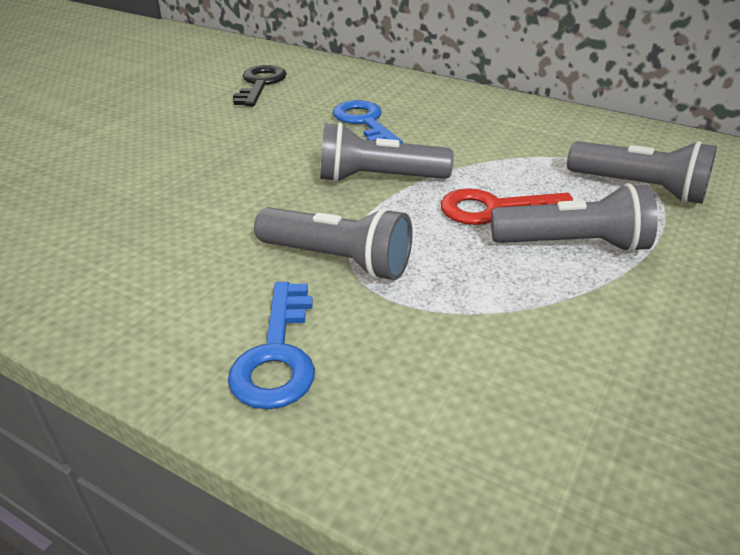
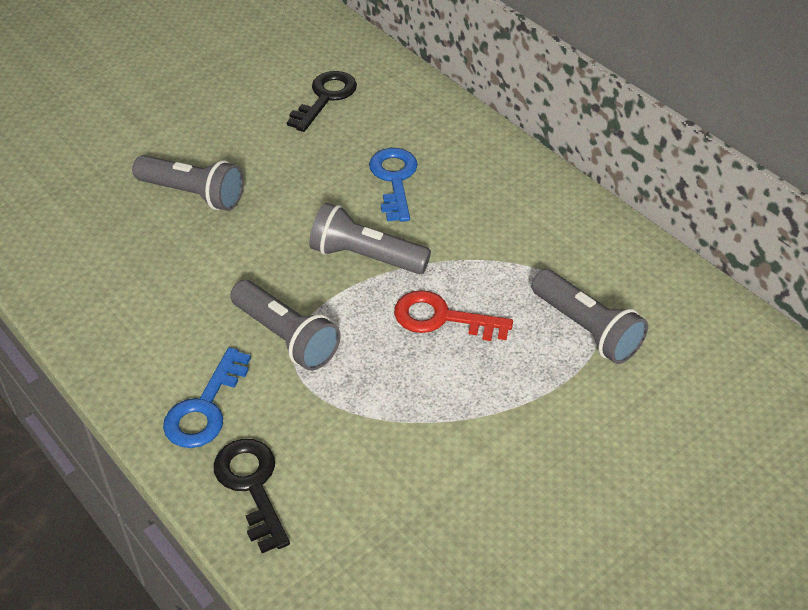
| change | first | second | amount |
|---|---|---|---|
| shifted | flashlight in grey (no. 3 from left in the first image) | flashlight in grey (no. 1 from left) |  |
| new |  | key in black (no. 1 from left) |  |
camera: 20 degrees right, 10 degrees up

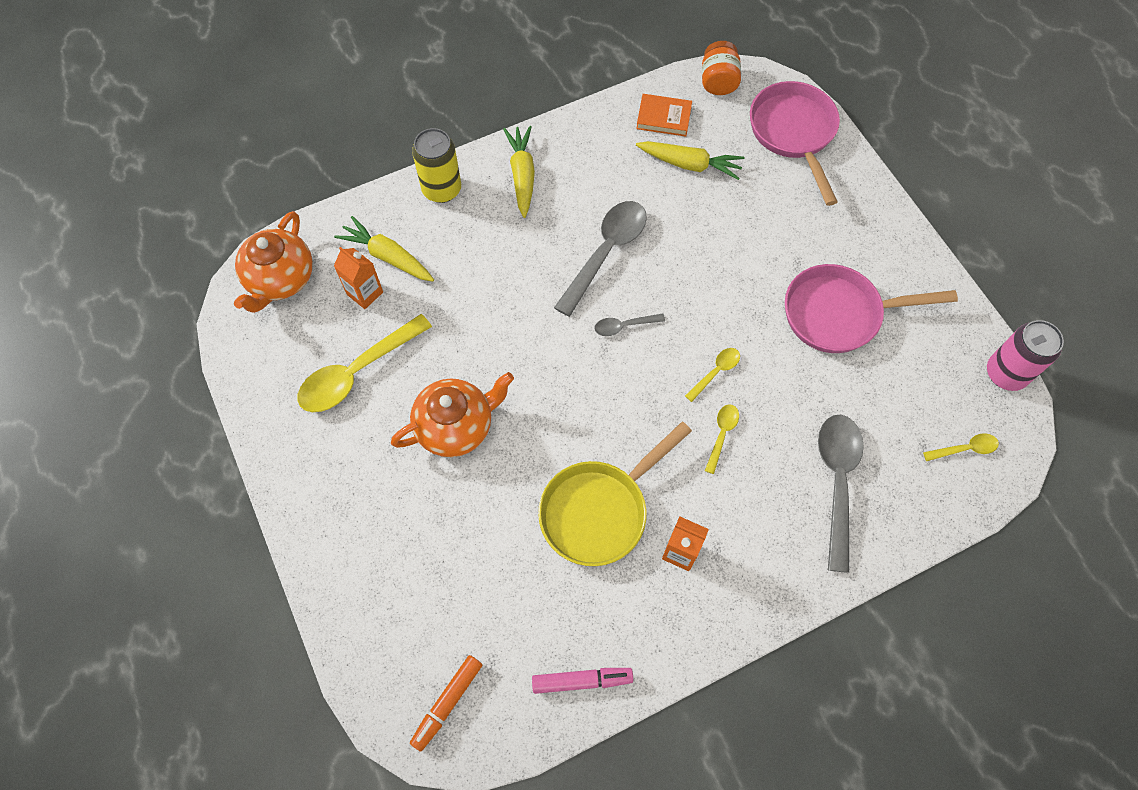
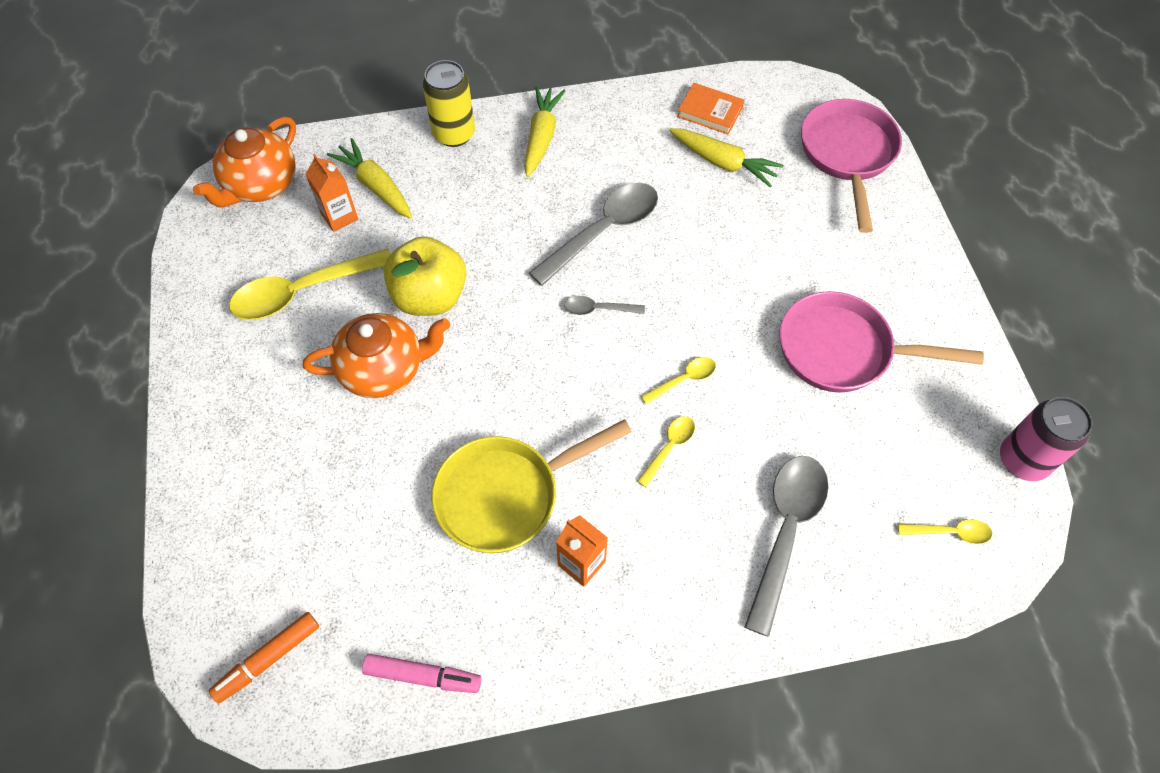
| change | first | second | amount |
|---|---|---|---|
| gone | jar in orange |  |  |
| new |  | apple in yellow |  |
camera: 15 degrees right, 5 degrees down

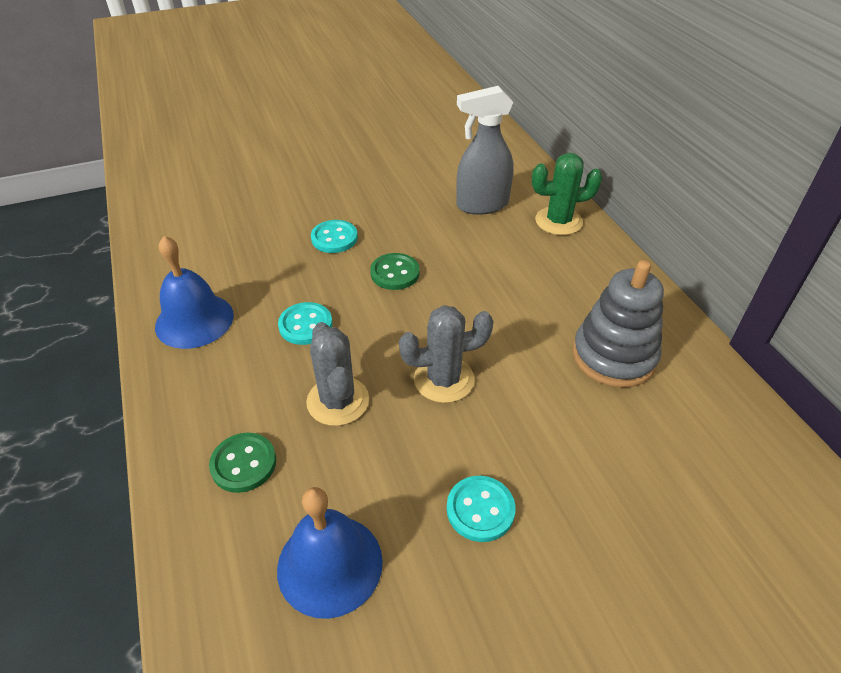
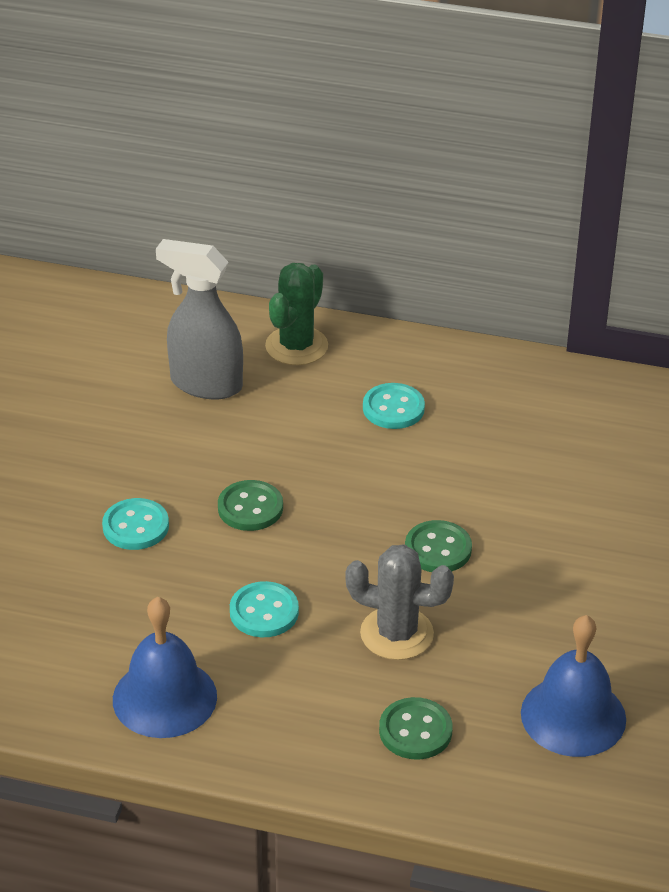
| change | first | second | amount |
|---|---|---|---|
| swapped | cactus in grey (no. 2 from left) | button in green (no. 3 from left) |  |
| shifted | button in turquoise (no. 3 from left) |  |  |
| rotated | spray bottle in grey |  | 90 degrees clockwise |
| gone | stacking toy in grey |  |  |
camera: 55 degrees left, 5 degrees down

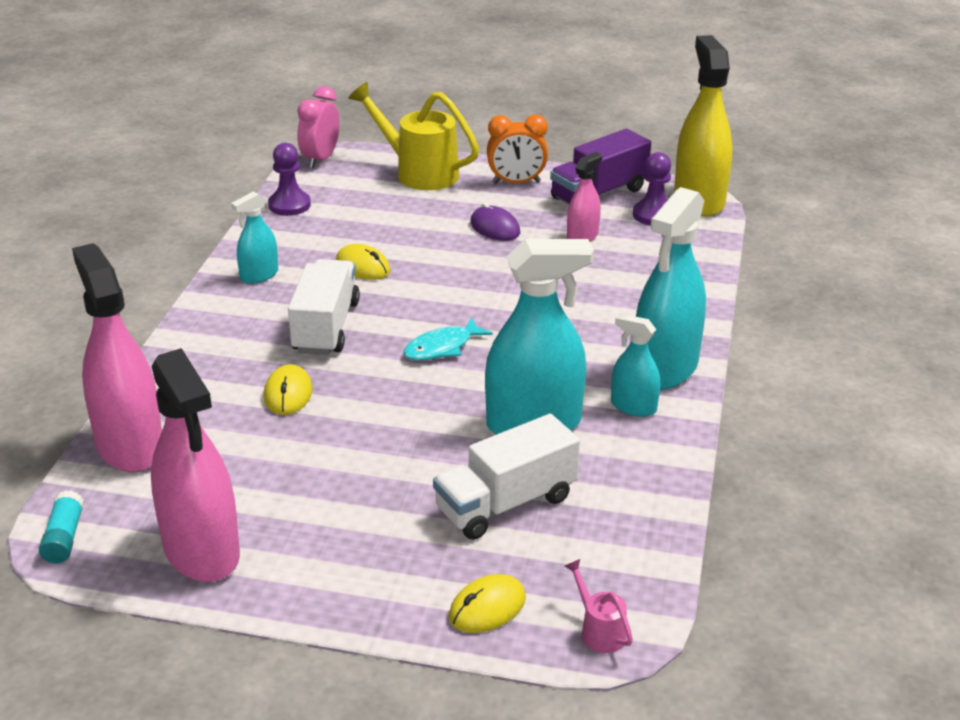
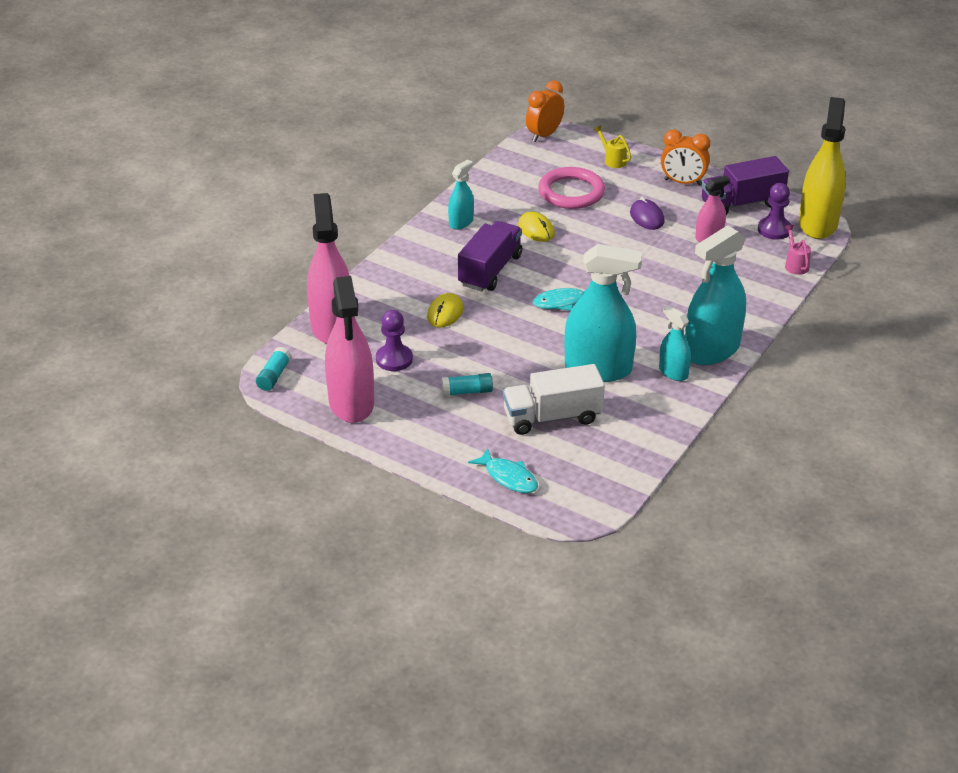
| change | first | second | amount |
|---|---|---|---|
| rotated | spray bottle in turquoise (no. 1 from left) |  | 150 degrees clockwise |
| shifted | pawn in purple (no. 1 from left) |  |  |
| repainted | truck in white (no. 1 from left) | truck in purple (no. 1 from left) |  |
| repainted | clock in pink | clock in orange (no. 1 from left) |  |
| scaled | watering can in yellow |  | x0.46 |
| swapped | mouse in yellow (no. 3 from left) | fish in turquoise (no. 1 from left) |  |
| shifted | watering can in pink |  |  |
| new |  | glue stick in turquoise (no. 2 from left) |  |
| new |  | ring in pink |  |
camera: 20 degrees right, 5 degrees up

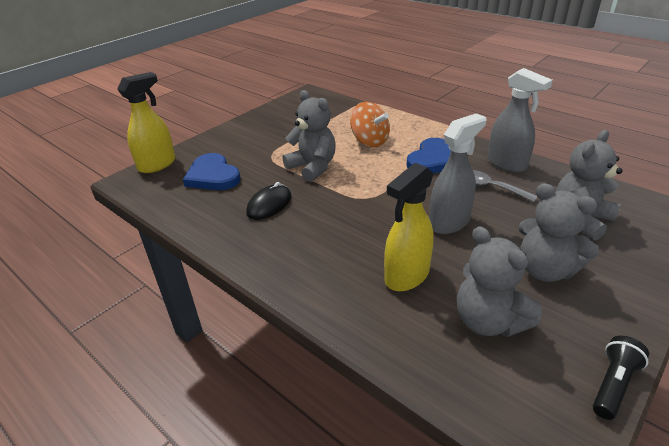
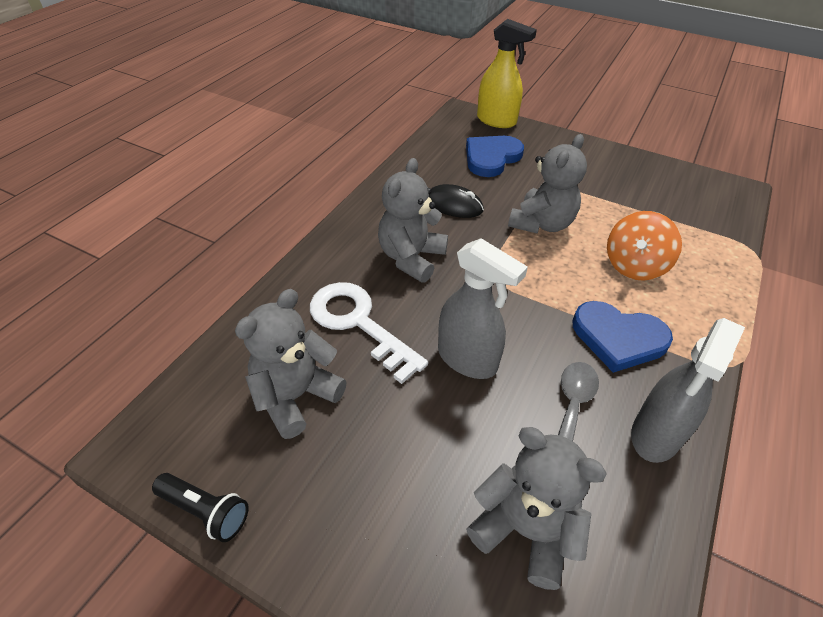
| change | first | second | amount |
|---|---|---|---|
| swapped | spray bottle in yellow (no. 2 from left) | key in white |  |
| shifted | teddy bear in grey (no. 3 from left in the first image) | teddy bear in grey (no. 2 from left) |  |
camera: 75 degrees right, 10 degrees up

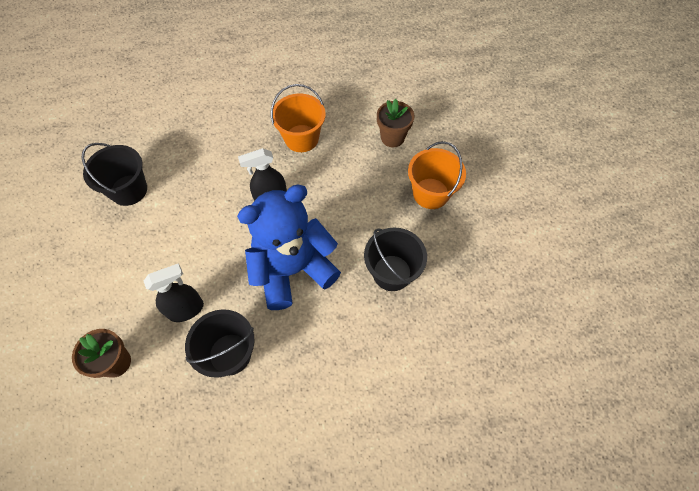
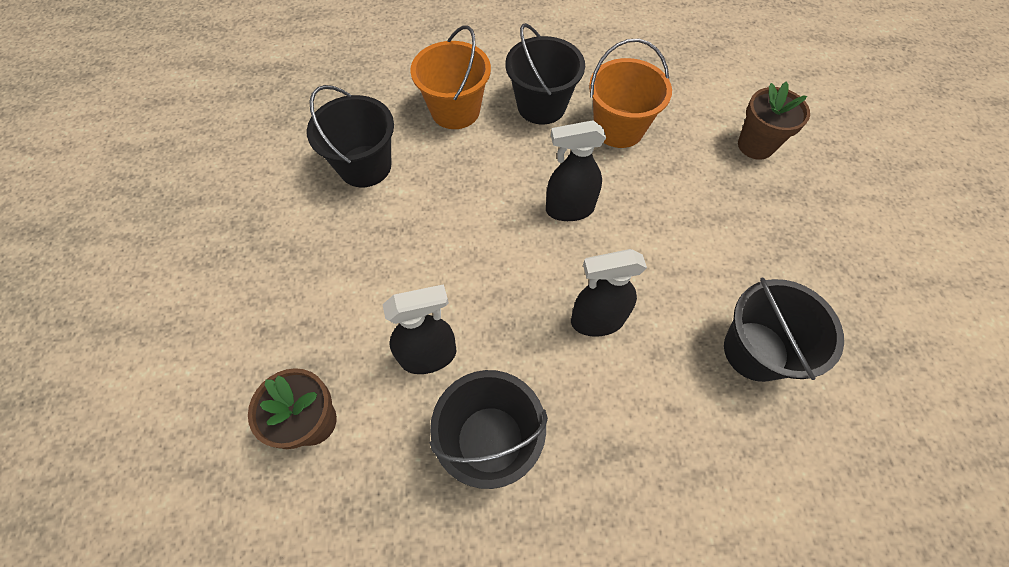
| change | first | second | amount |
|---|---|---|---|
| swapped | teddy bear in blue | spray bottle in black (no. 3 from left) |  |
| shifted | bucket in orange (no. 2 from left in the first image) | bucket in orange (no. 1 from left) |  |
| new |  | bucket in black (no. 3 from left) |  |
camera: 10 degrees right, 0 degrees up

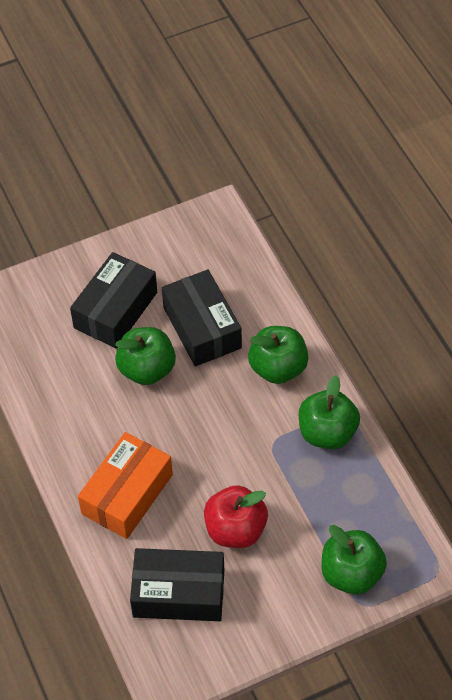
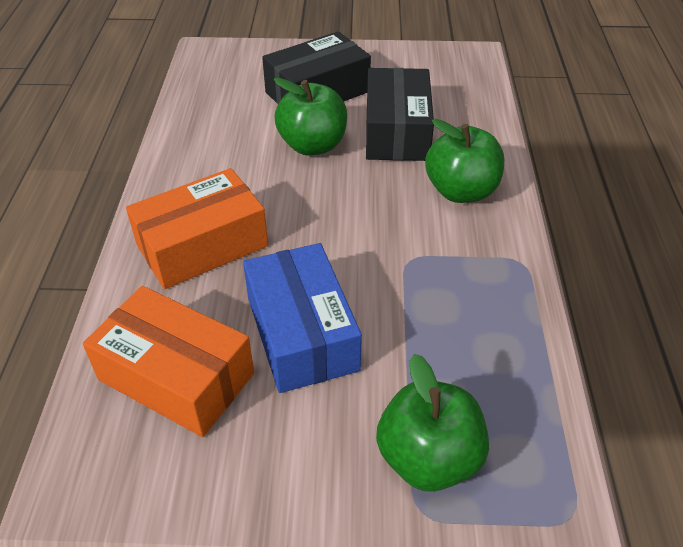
| change | first | second | amount |
|---|---|---|---|
| repainted | box in black (no. 2 from left) | box in orange (no. 1 from left) |  |
| swapped | apple in red | box in blue |  |
| gone | apple in green (no. 3 from left) |  |  |
camera: 25 degrees right, 10 degrees down

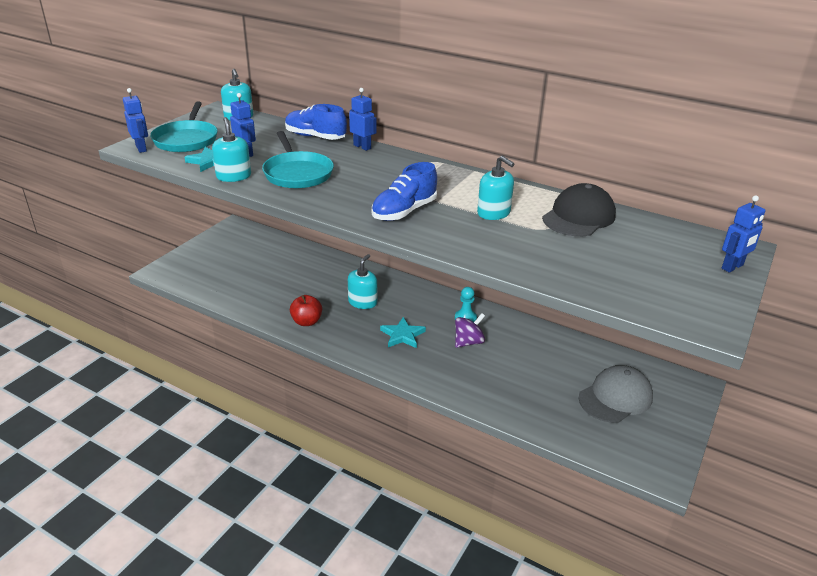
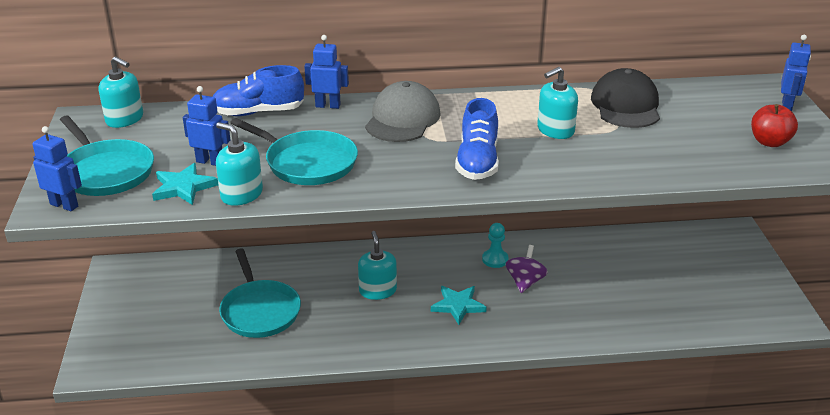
| change | first | second | amount |
|---|---|---|---|
| shifted | apple in red |  |  |
| rotated | soap dispenser in turquoise (no. 4 from left) |  | 135 degrees clockwise |
| shifted | cap in grey |  |  |
| new |  | pan in turquoise (no. 2 from left) |  |
camera: 35 degrees left, 0 degrees up

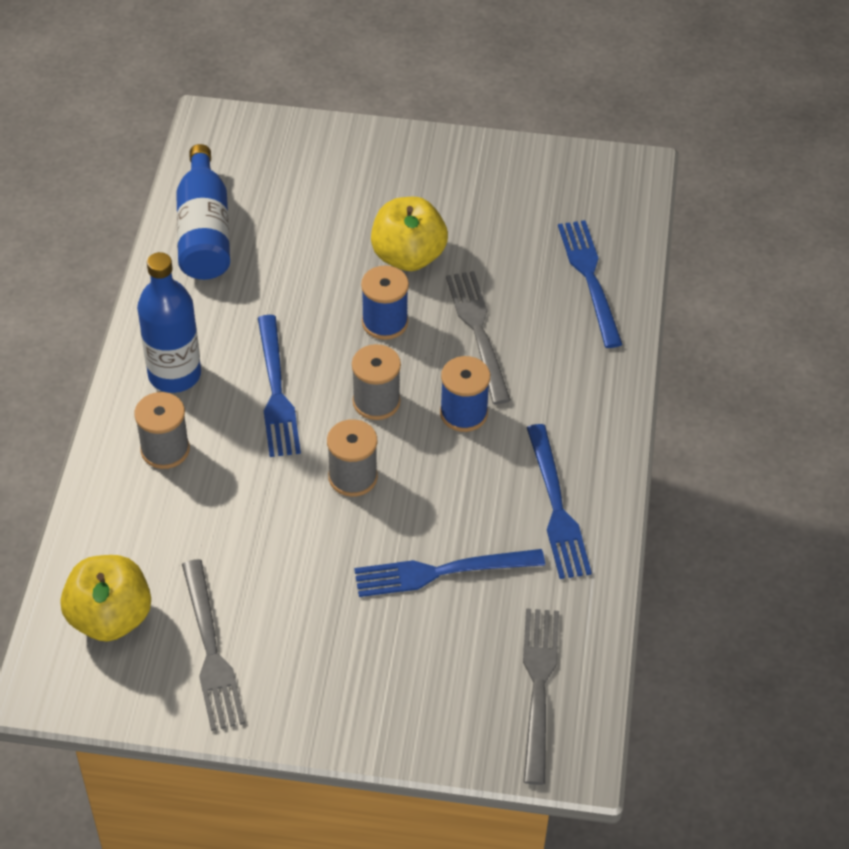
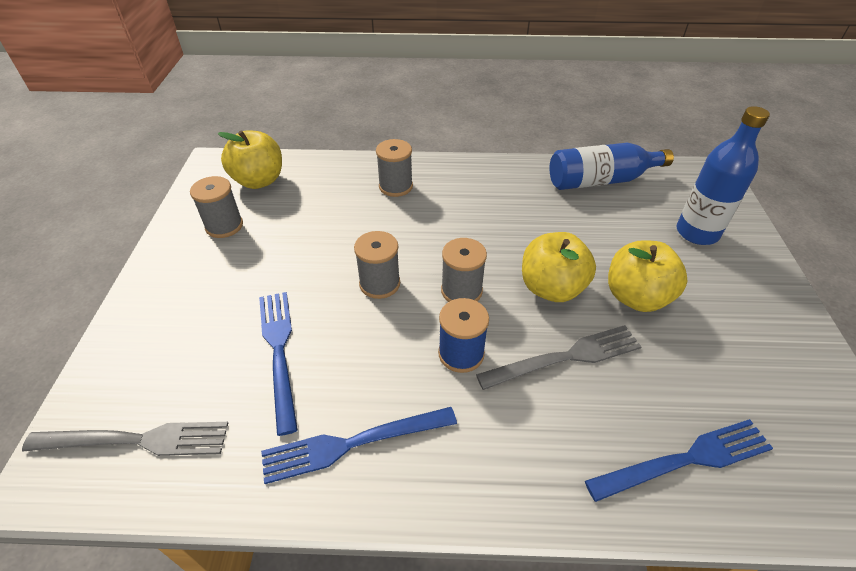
| change | first | second | amount |
|---|---|---|---|
| shifted | bottle in blue (no. 1 from left in the first image) | bottle in blue (no. 2 from left) |  |
| swapped | fork in grey (no. 1 from left) | spool in grey (no. 1 from left) |  |
| gone | fork in blue (no. 1 from left) |  |  |
| swapped | spool in blue (no. 1 from left) | apple in yellow (no. 2 from left) |  |
camera: 85 degrees right, 5 degrees down

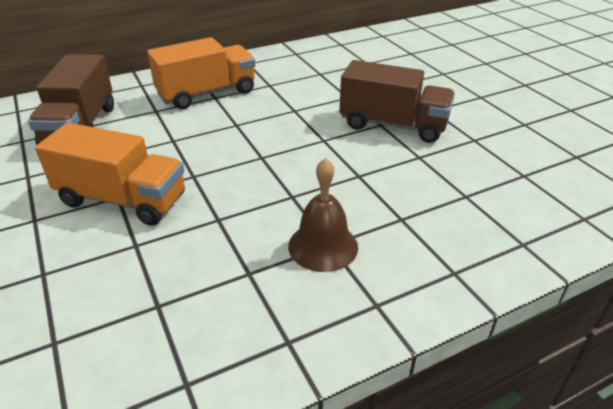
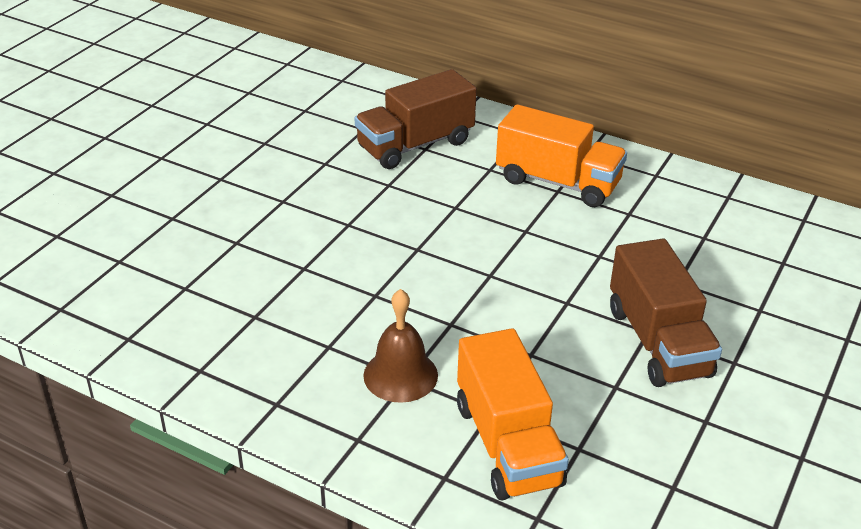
| change | first | second | amount |
|---|---|---|---|
| shifted | truck in orange (no. 1 from left) |  |  |
camera: 55 degrees right, 0 degrees up

